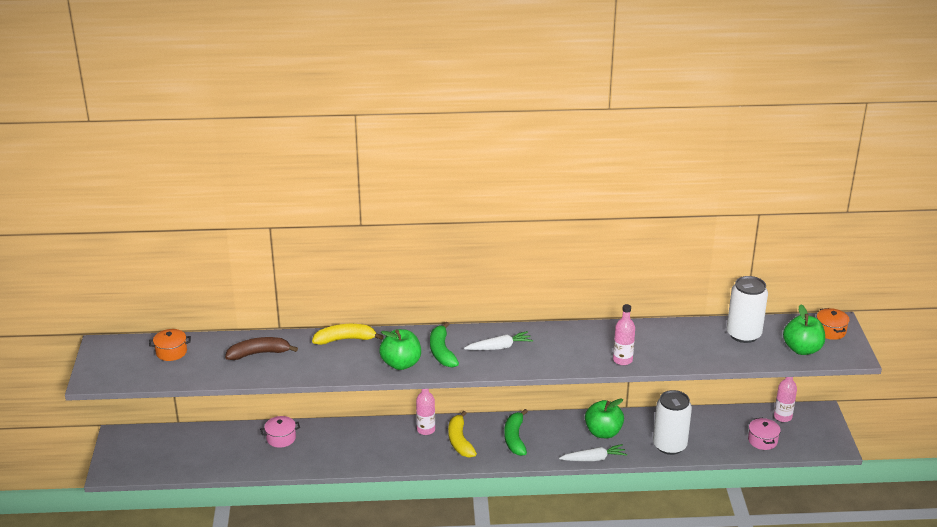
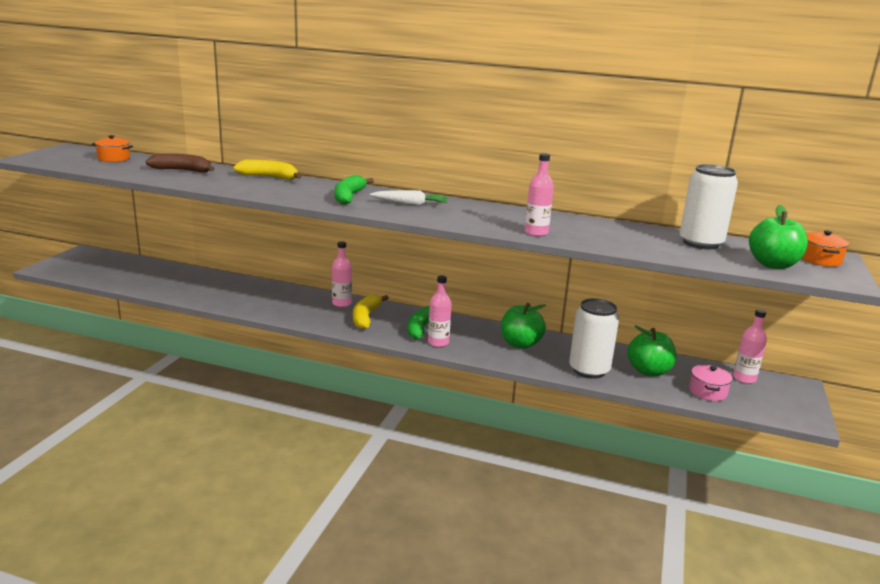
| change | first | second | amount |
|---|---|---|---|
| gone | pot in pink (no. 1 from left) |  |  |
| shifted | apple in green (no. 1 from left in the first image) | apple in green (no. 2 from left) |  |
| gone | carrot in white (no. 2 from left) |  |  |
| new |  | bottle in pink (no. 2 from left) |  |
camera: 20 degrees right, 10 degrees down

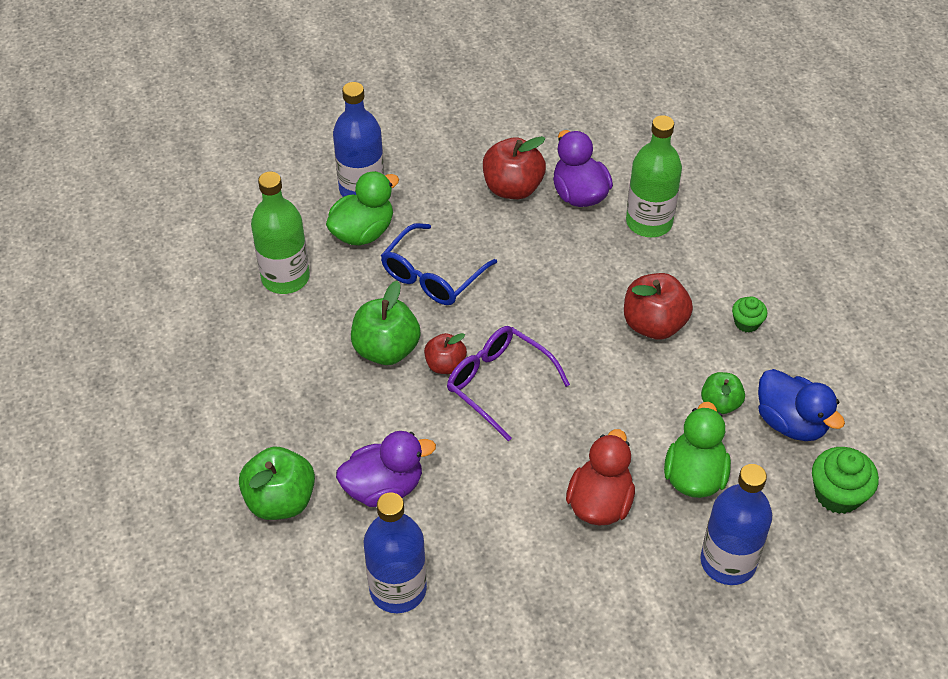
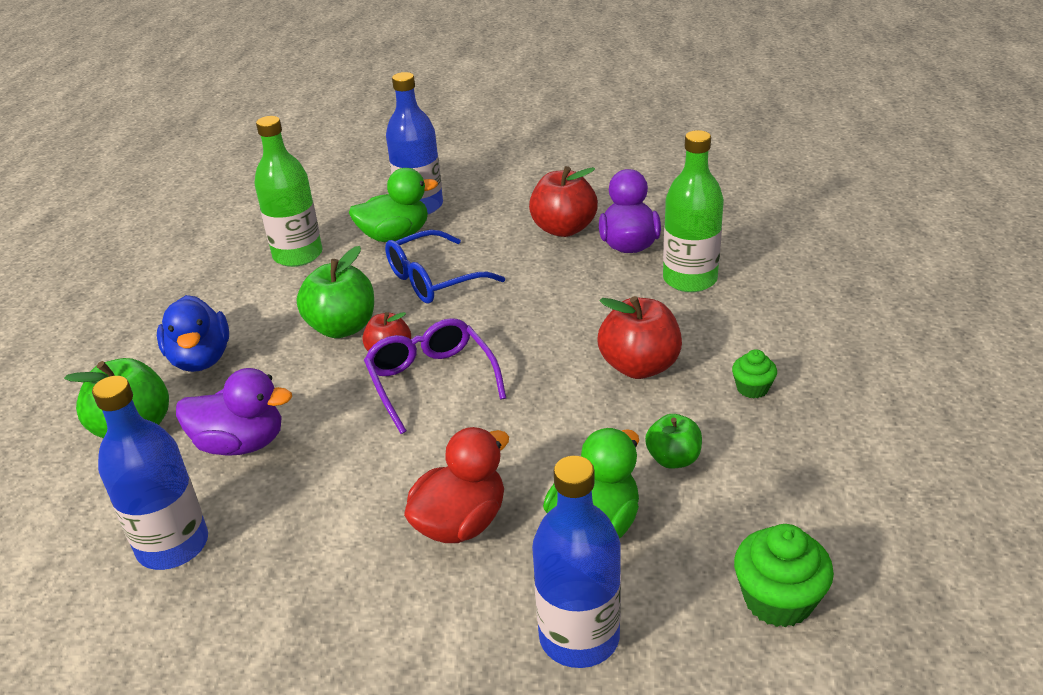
| change | first | second | amount |
|---|---|---|---|
| shifted | duck in blue |  |  |
camera: 25 degrees right, 15 degrees down

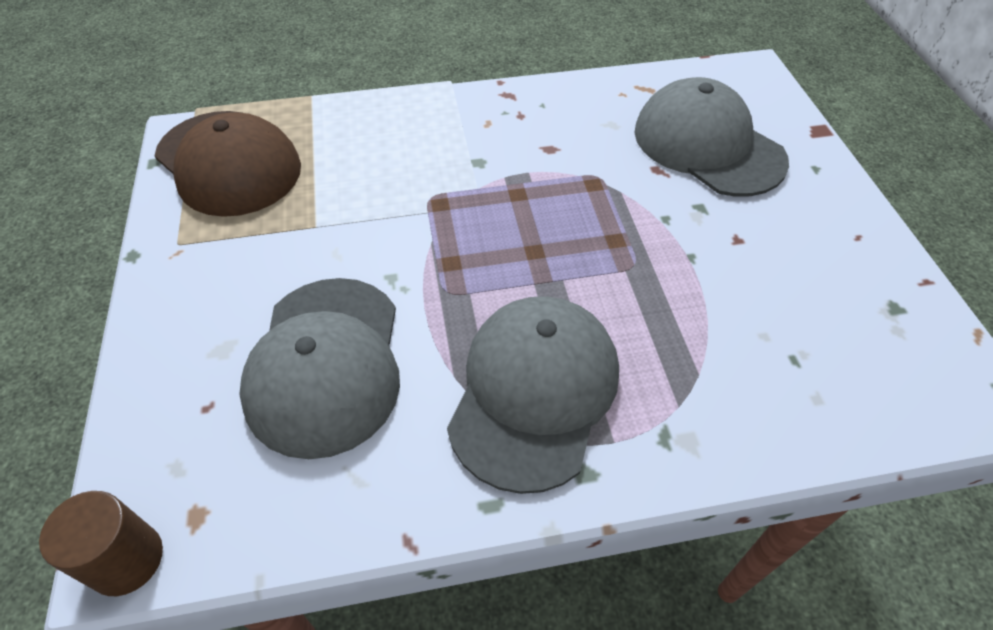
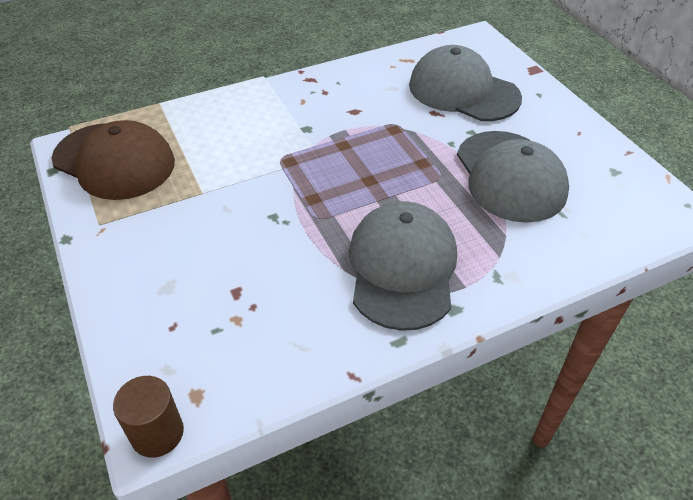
| change | first | second | amount |
|---|---|---|---|
| shifted | cap in grey (no. 1 from left in the first image) | cap in grey (no. 3 from left) |  |
camera: 15 degrees left, 5 degrees down

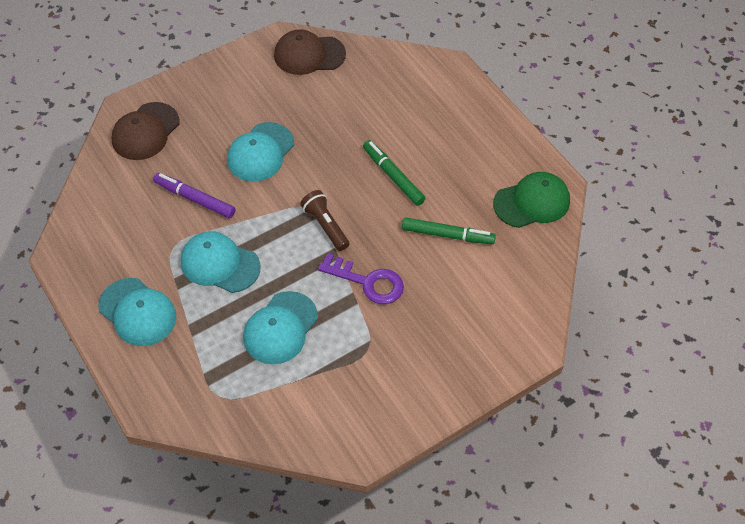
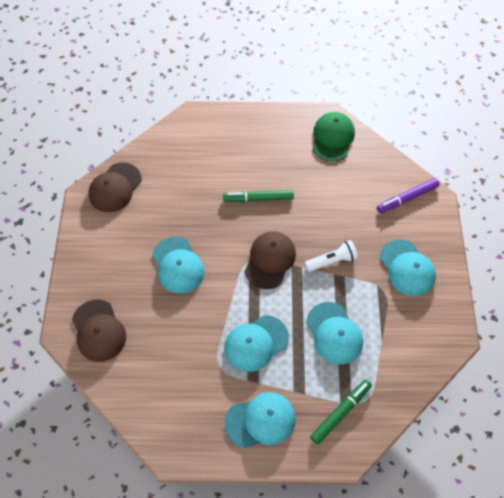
| change | first | second | amount |
|---|---|---|---|
| shifted | marker in purple |  |  |
| swapped | flashlight in brown | cap in brown (no. 3 from left) |  |
| swapped | key in purple | flashlight in white |  |
| shifted | marker in green (no. 2 from left) |  |  |
| new |  | cap in turquoise (no. 5 from left) |  |
camera: 55 degrees left, 5 degrees up

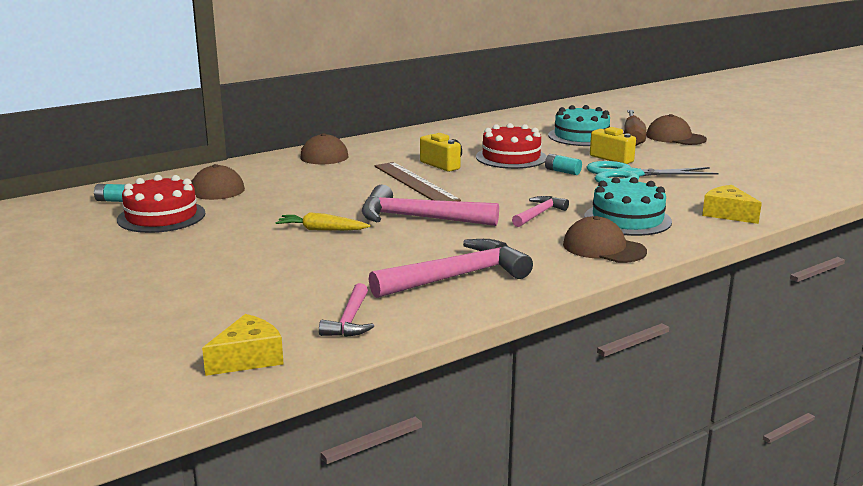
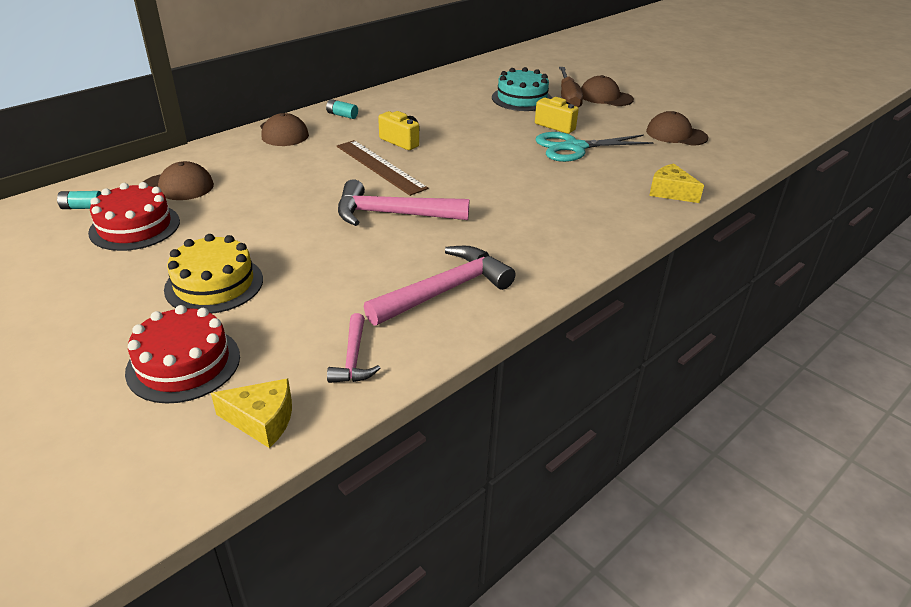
| change | first | second | amount |
|---|---|---|---|
| rotated | cheese in yellow (no. 1 from left) |  | 60 degrees clockwise |
| gone | carrot in yellow |  |  |
| shifted | cake in red (no. 2 from left) |  |  |
| gone | hammer in pink (no. 4 from left) |  |  |
| shifted | battery in turquoise (no. 2 from left) |  |  |
| shifted | cap in brown (no. 3 from left in the first image) | cap in brown (no. 4 from left) |  |
| gone | cake in turquoise (no. 2 from left) |  |  |
| new |  | cake in yellow |  |
camera: 10 degrees left, 15 degrees up

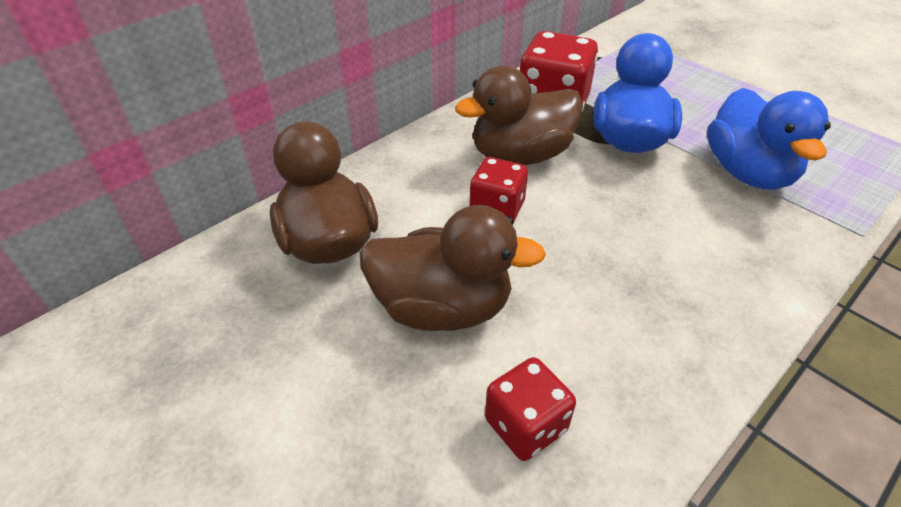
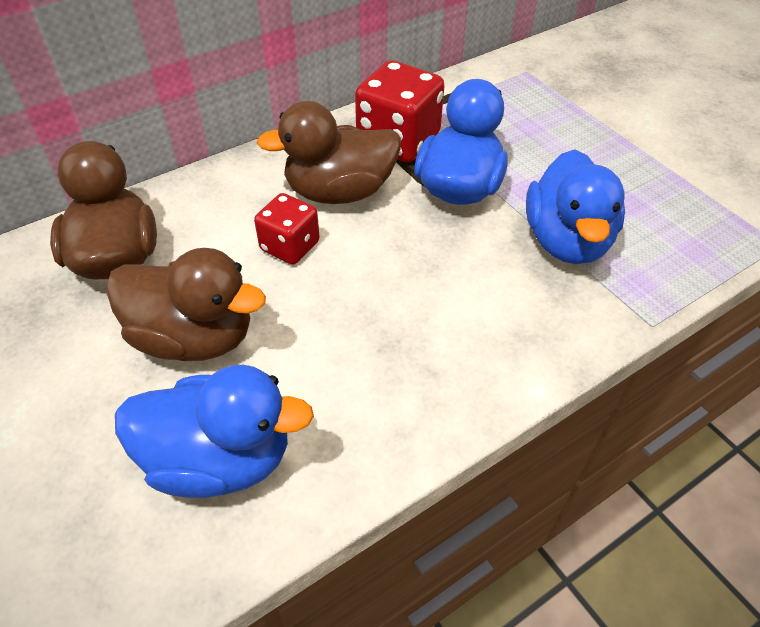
| change | first | second | amount |
|---|---|---|---|
| swapped | dice in red (no. 2 from left) | duck in blue (no. 1 from left) |  |
camera: 10 degrees right, 5 degrees up

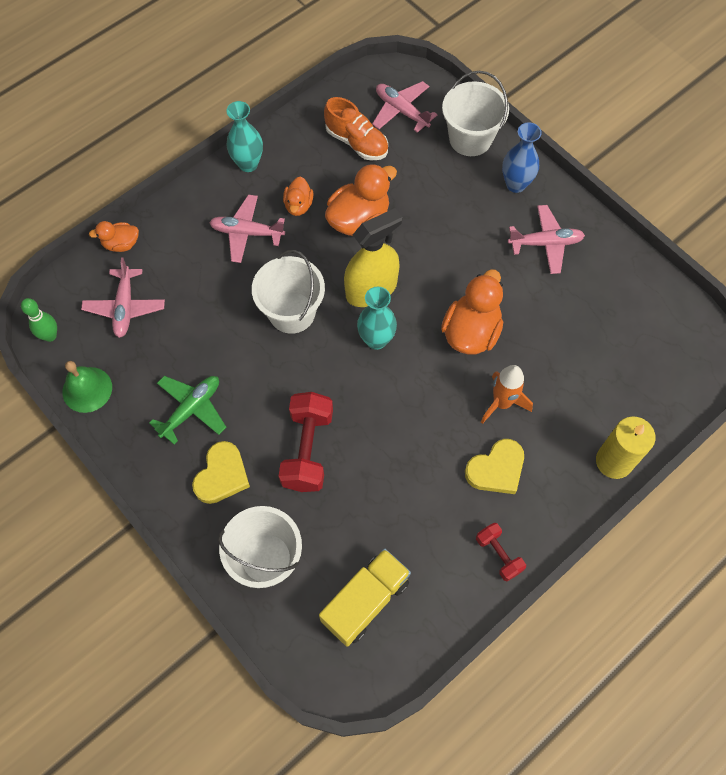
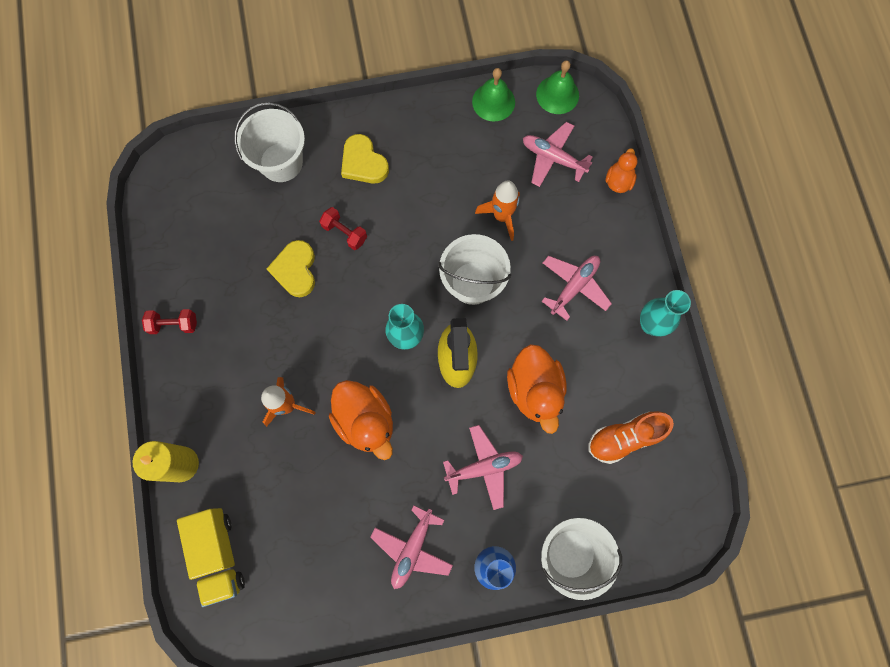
| change | first | second | amount |
|---|---|---|---|
| swapped | bowling pin in green | bell in green (no. 2 from left) |  |
| gone | plane in green |  |  |
| scaled | dumbbell in red (no. 1 from left in the first image) | dumbbell in red (no. 2 from left) | x0.56 |
| gone | duck in orange (no. 2 from left) |  |  |
| shifted | truck in yellow |  |  |
| shifted | plane in pink (no. 3 from left in the first image) | plane in pink (no. 2 from left) |  |
| shifted | heart in yellow (no. 2 from left in the first image) | heart in yellow (no. 1 from left) |  |
| new |  | rocket in orange (no. 2 from left) |  |
camera: 120 degrees right, 10 degrees up

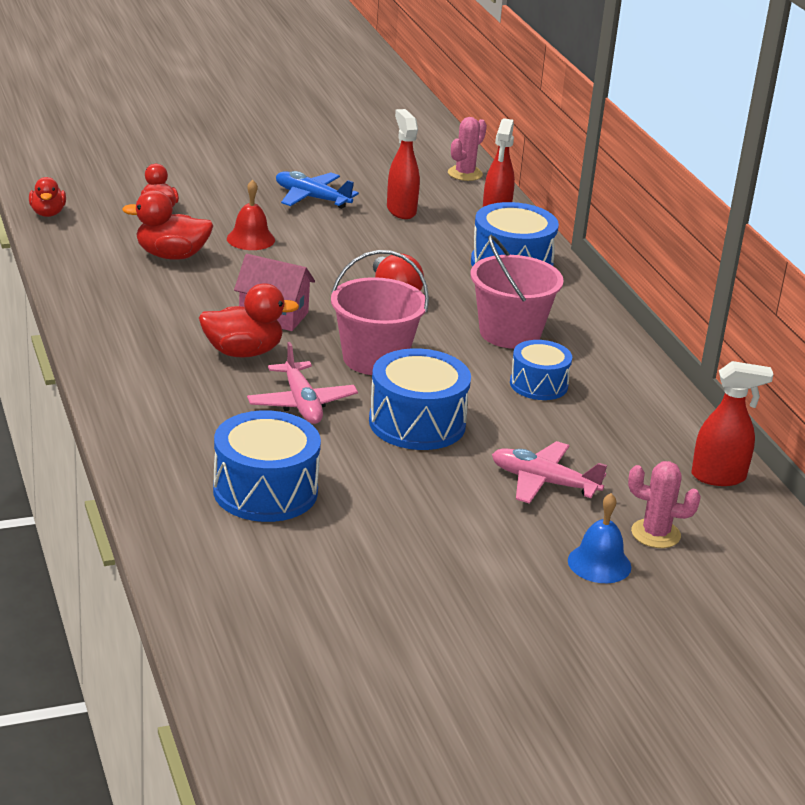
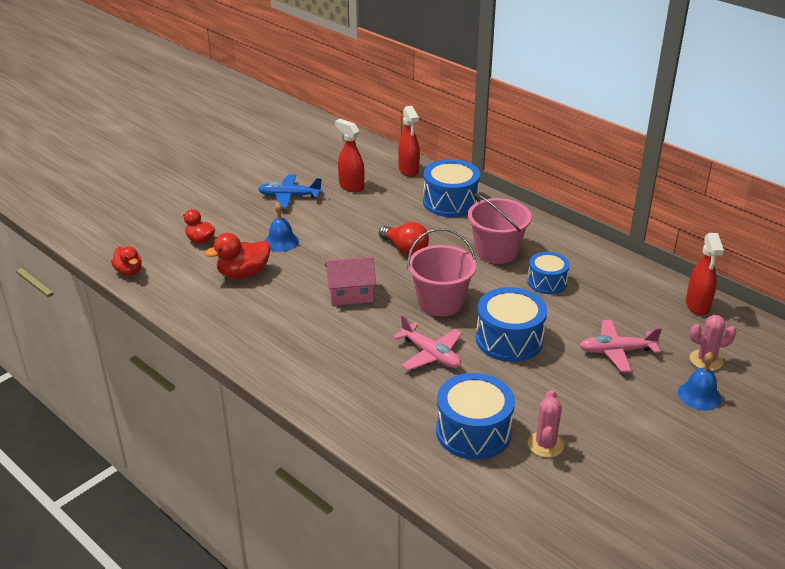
| change | first | second | amount |
|---|---|---|---|
| gone | duck in red (no. 4 from left) |  |  |
| repainted | bell in red | bell in blue (no. 1 from left) |  |
| shifted | cactus in pink (no. 1 from left) |  |  |
| rotated | spray bottle in red (no. 3 from left) |  | 120 degrees clockwise |
camera: 25 degrees left, 5 degrees up

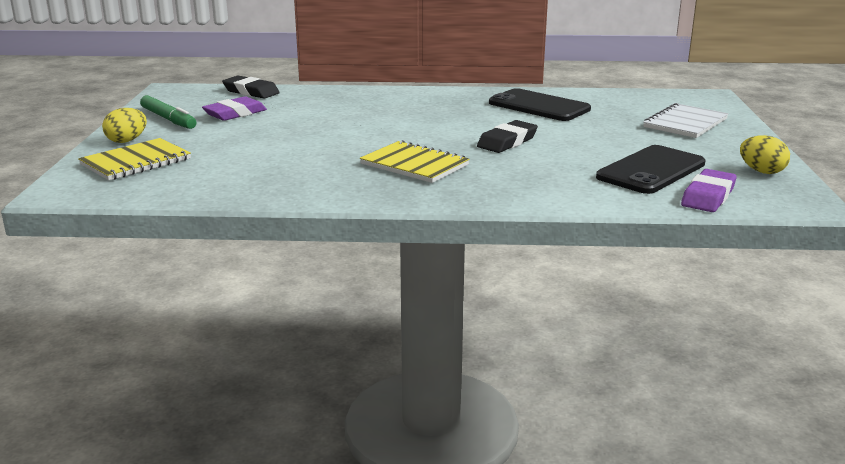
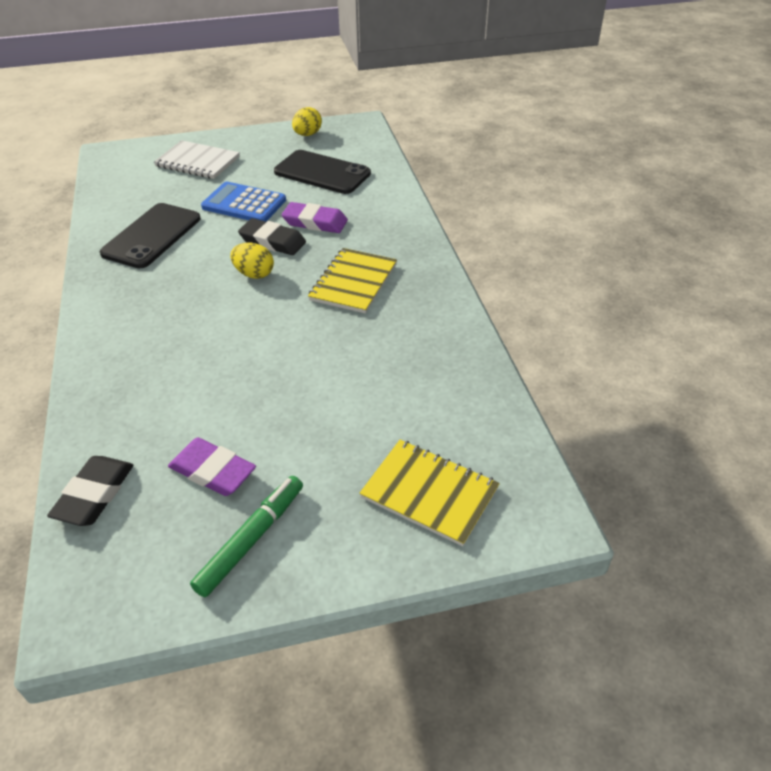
| change | first | second | amount |
|---|---|---|---|
| shifted | egg in yellow (no. 1 from left) |  |  |
| shifted | eraser in purple (no. 2 from left) |  |  |
| new |  | calculator in blue |  |
camera: 105 degrees left, 20 degrees up

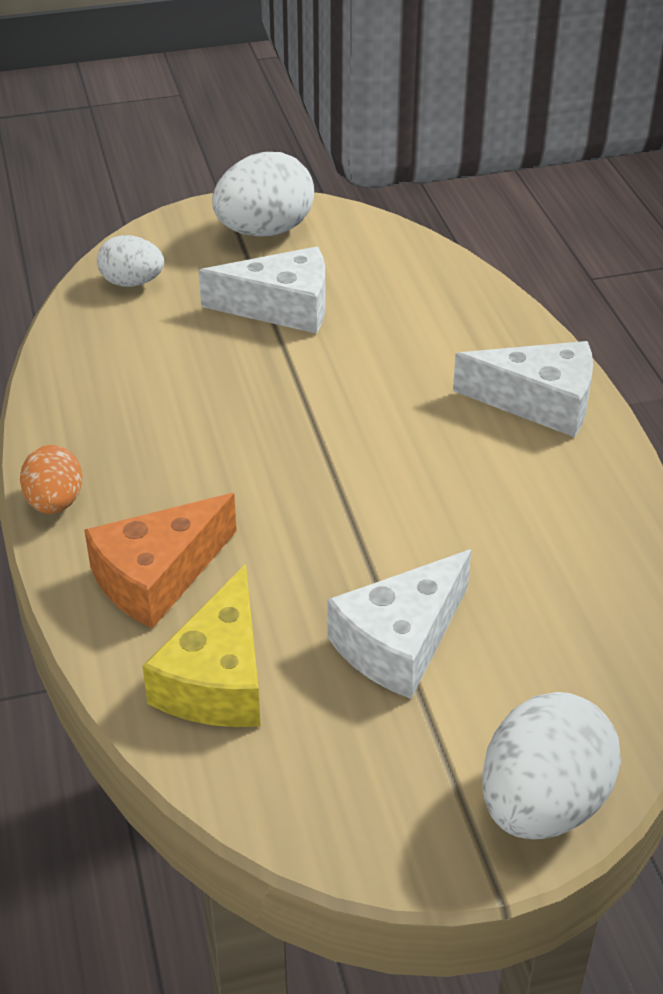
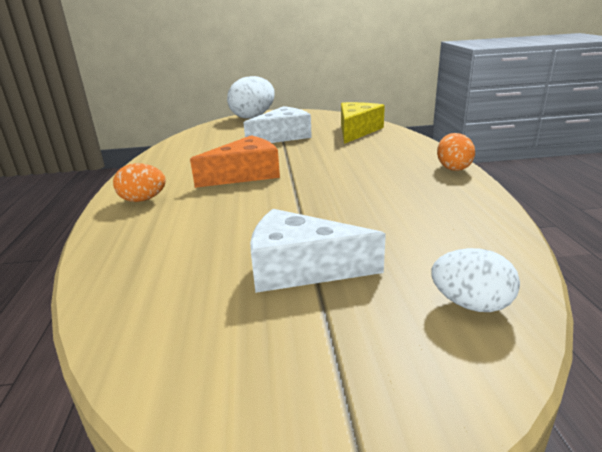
| change | first | second | amount |
|---|---|---|---|
| shifted | cheese in orange |  |  |
| gone | egg in white (no. 2 from left) |  |  |
| swapped | cheese in white (no. 3 from left) | egg in orange (no. 1 from left) |  |
camera: 170 degrees left, 15 degrees down

